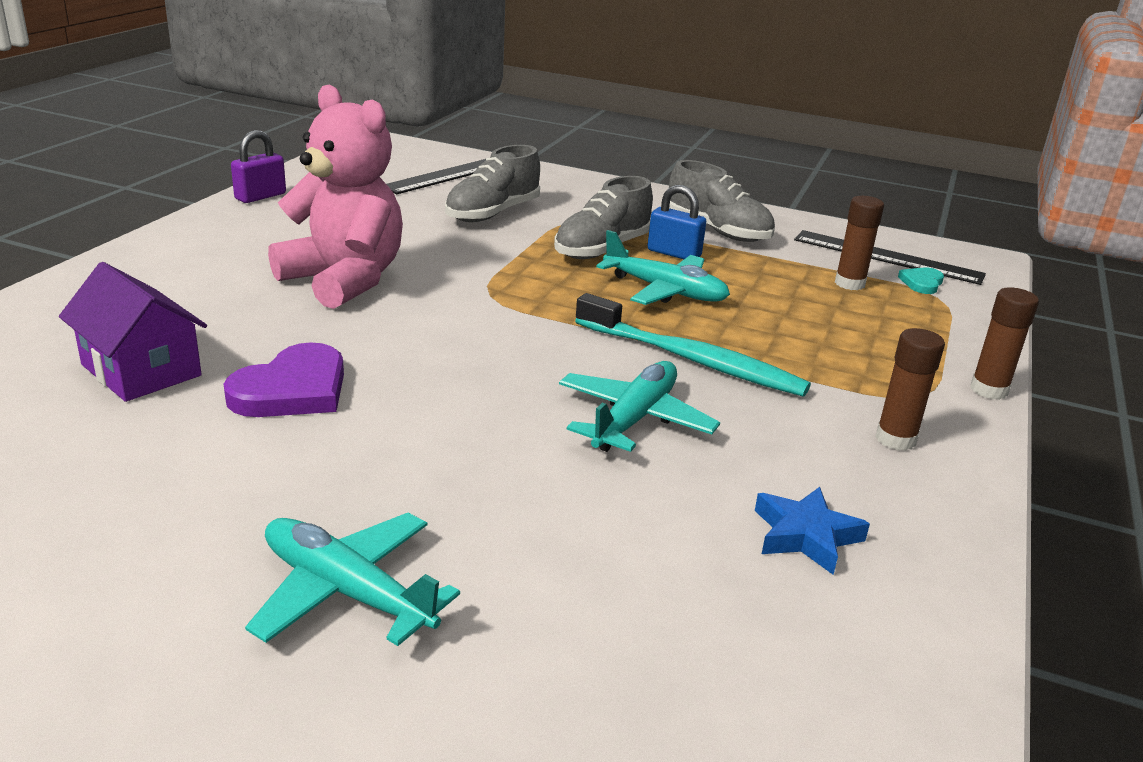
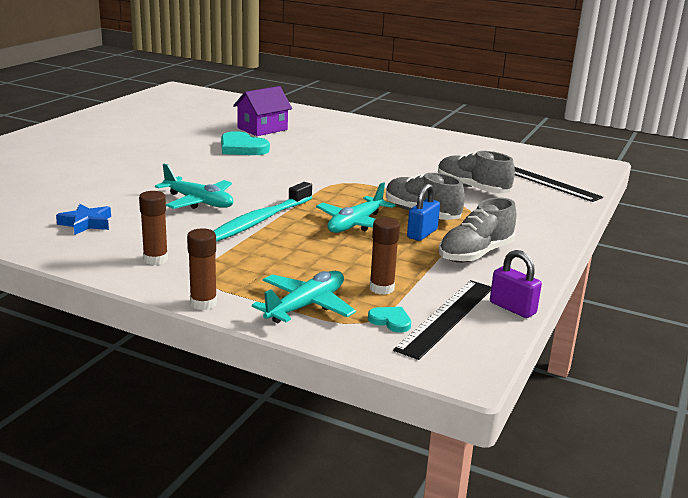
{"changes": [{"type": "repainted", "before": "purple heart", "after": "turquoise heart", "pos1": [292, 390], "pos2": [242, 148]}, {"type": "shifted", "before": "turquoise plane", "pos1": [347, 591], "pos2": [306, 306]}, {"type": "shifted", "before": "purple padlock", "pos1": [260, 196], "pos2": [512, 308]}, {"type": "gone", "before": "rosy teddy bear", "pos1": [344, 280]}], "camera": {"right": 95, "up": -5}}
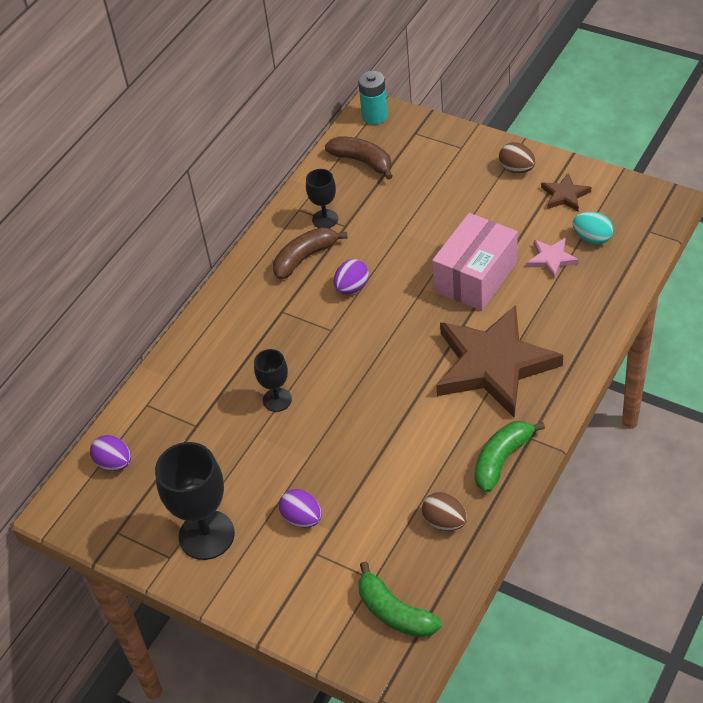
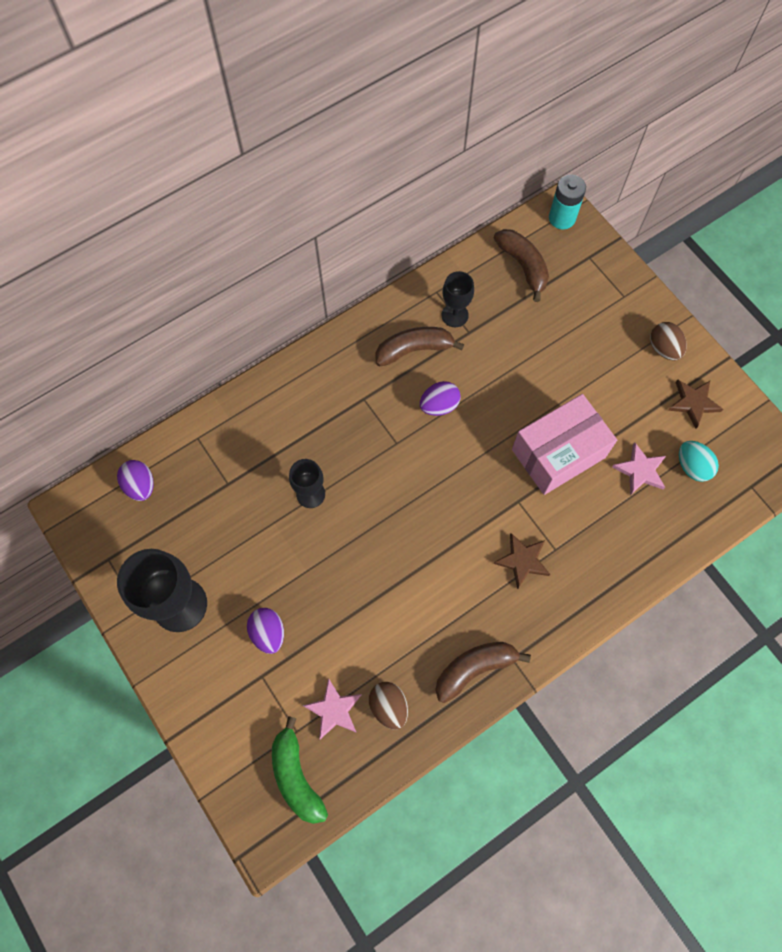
{"changes": [{"type": "new", "after": "rosy star shape", "pos2": [334, 710]}, {"type": "repainted", "before": "leaf-green banana", "after": "russet banana", "pos1": [502, 459], "pos2": [474, 668]}, {"type": "scaled", "before": "russet star shape", "pos1": [493, 365], "pos2": [522, 561], "scale": 0.42}], "camera": {"right": 20, "up": 20}}
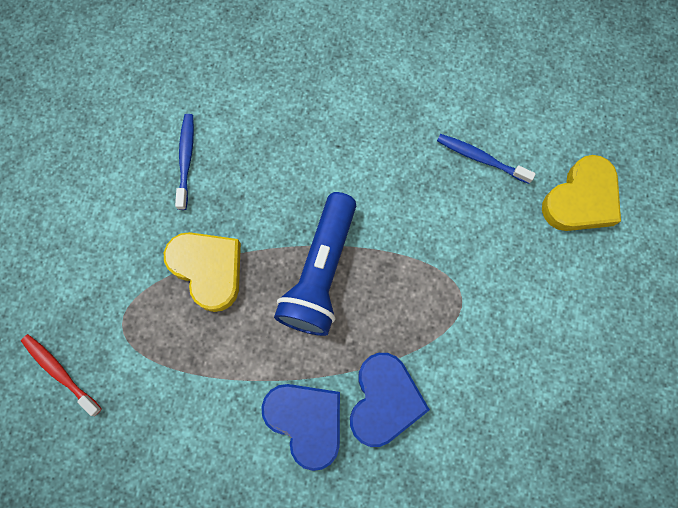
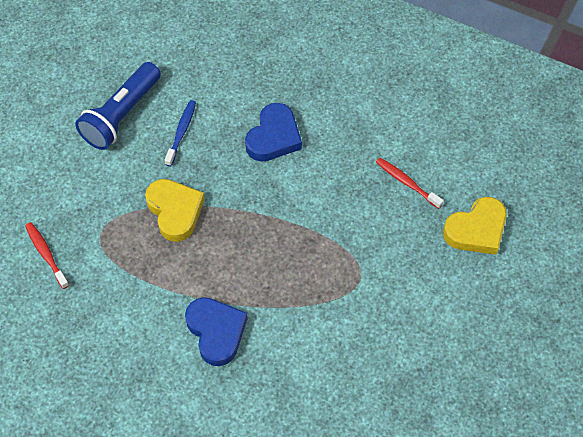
{"changes": [{"type": "shifted", "before": "cobalt pocket torch", "pos1": [320, 272], "pos2": [121, 115]}, {"type": "shifted", "before": "cobalt heart", "pos1": [384, 400], "pos2": [274, 137]}, {"type": "repainted", "before": "cobalt tooth brush", "after": "red tooth brush", "pos1": [481, 158], "pos2": [407, 182]}], "camera": {"right": 15, "up": -15}}
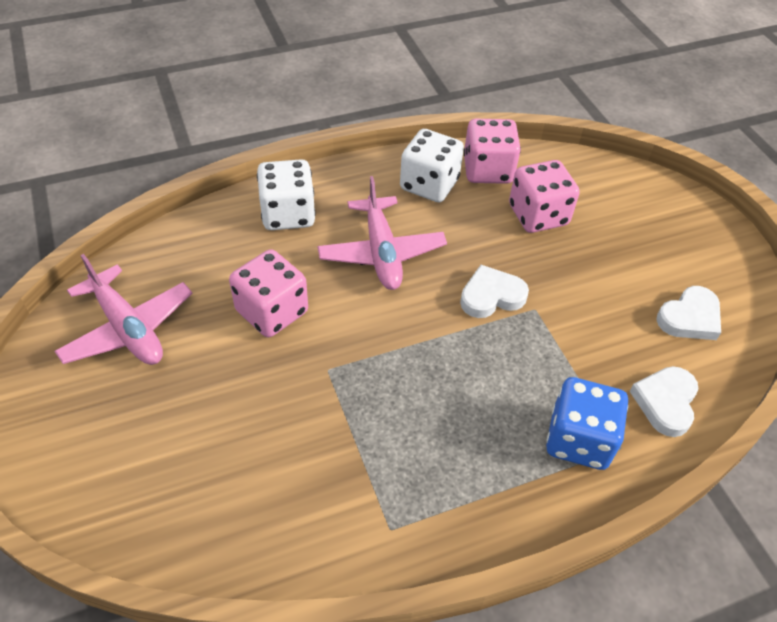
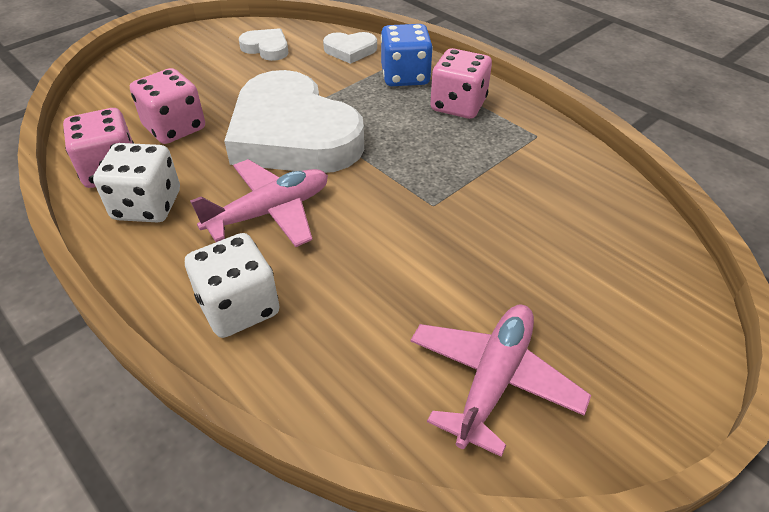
{"changes": [{"type": "scaled", "before": "white heart", "pos1": [491, 296], "pos2": [293, 135], "scale": 2.38}, {"type": "shifted", "before": "rosy die", "pos1": [272, 311], "pos2": [458, 105]}], "camera": {"right": -110, "up": -5}}
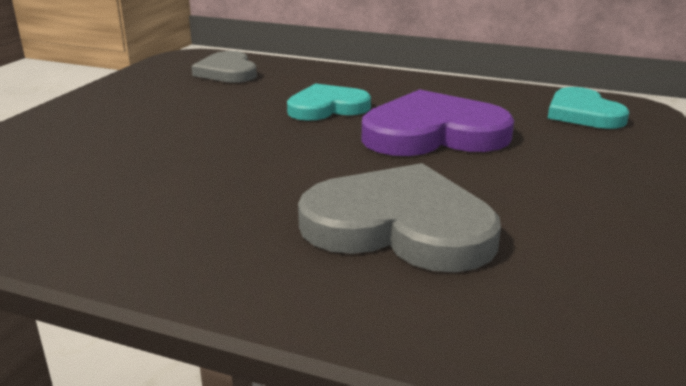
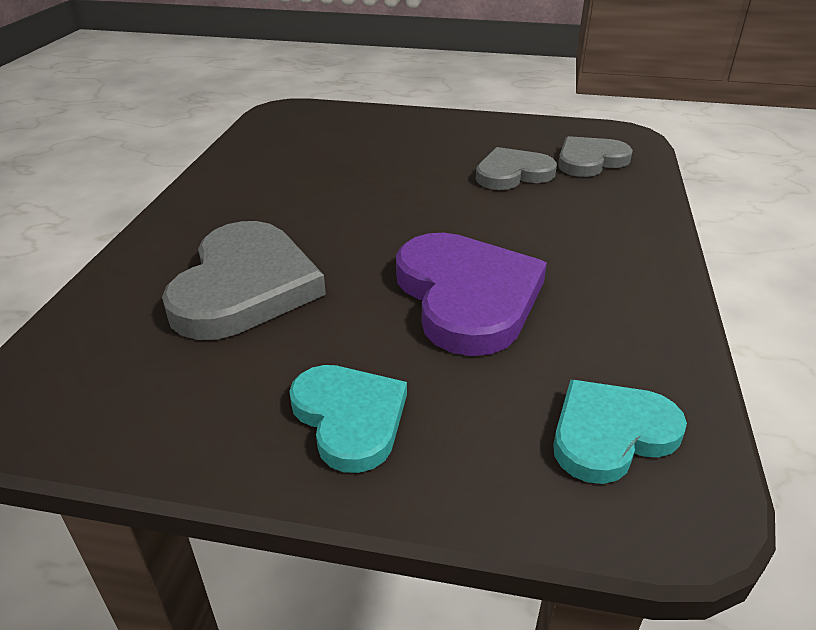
{"changes": [{"type": "shifted", "before": "turquoise heart", "pos1": [327, 107], "pos2": [349, 418]}, {"type": "new", "after": "grey heart", "pos2": [512, 173]}], "camera": {"right": 80, "up": 10}}
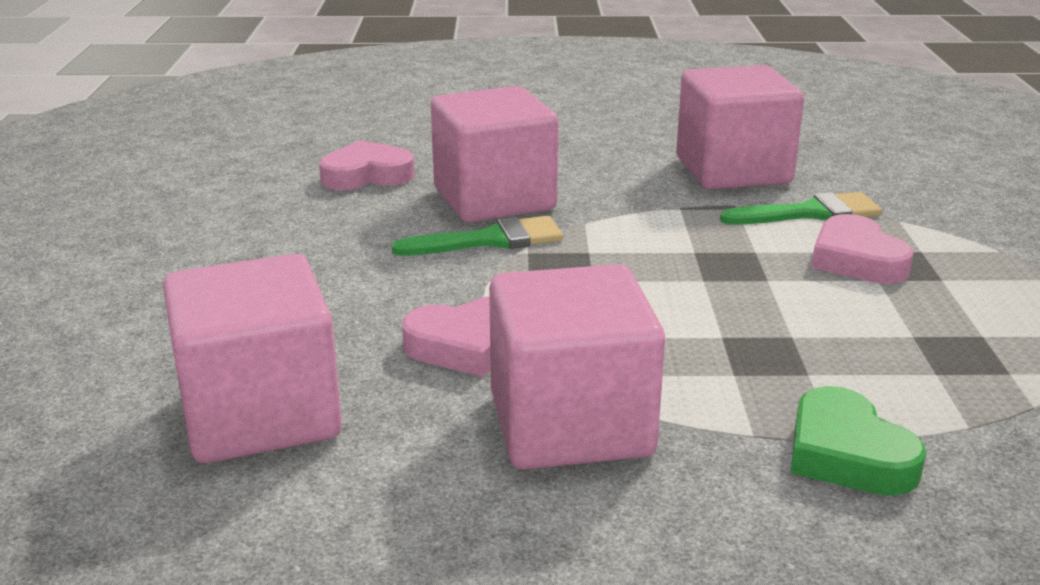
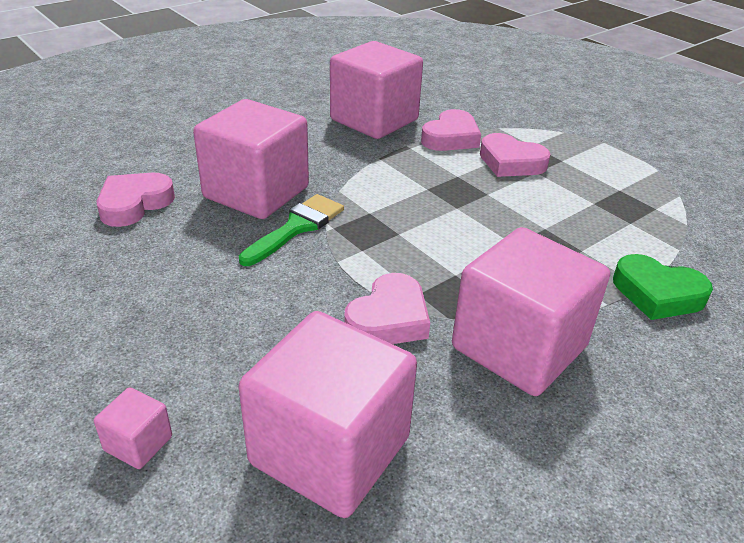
{"changes": [{"type": "new", "after": "rosy cube", "pos2": [138, 443]}, {"type": "swapped", "before": "leaf-green brush", "after": "rosy heart", "pos1": [810, 213], "pos2": [451, 137]}], "camera": {"right": -40, "up": 10}}
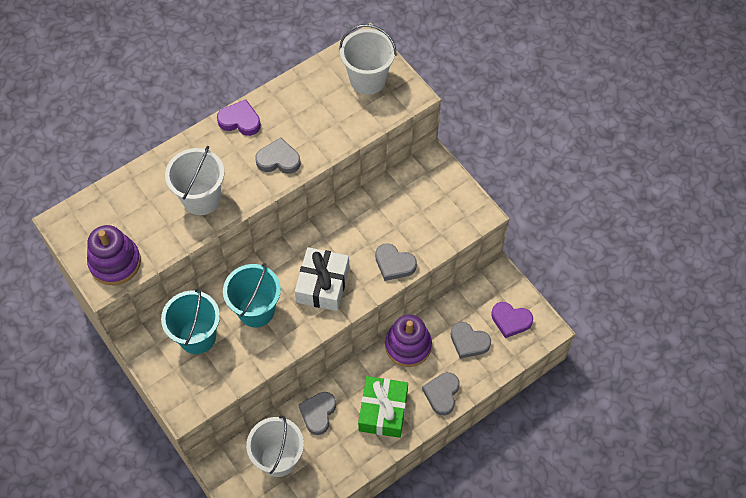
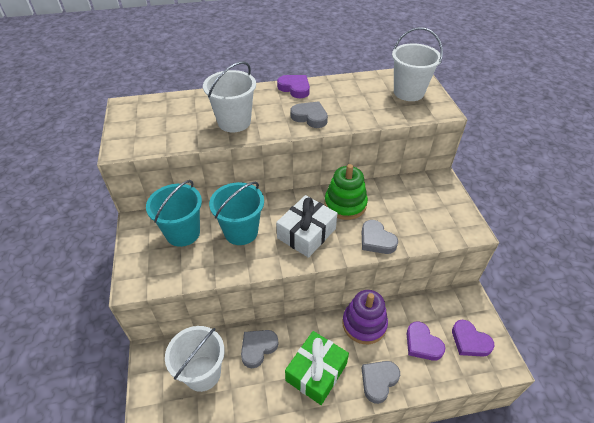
{"changes": [{"type": "new", "after": "leaf-green stacking toy", "pos2": [345, 204]}, {"type": "repainted", "before": "grey heart", "after": "purple heart", "pos1": [469, 342], "pos2": [422, 344]}, {"type": "gone", "before": "purple stacking toy", "pos1": [115, 262]}], "camera": {"right": 25, "up": -15}}
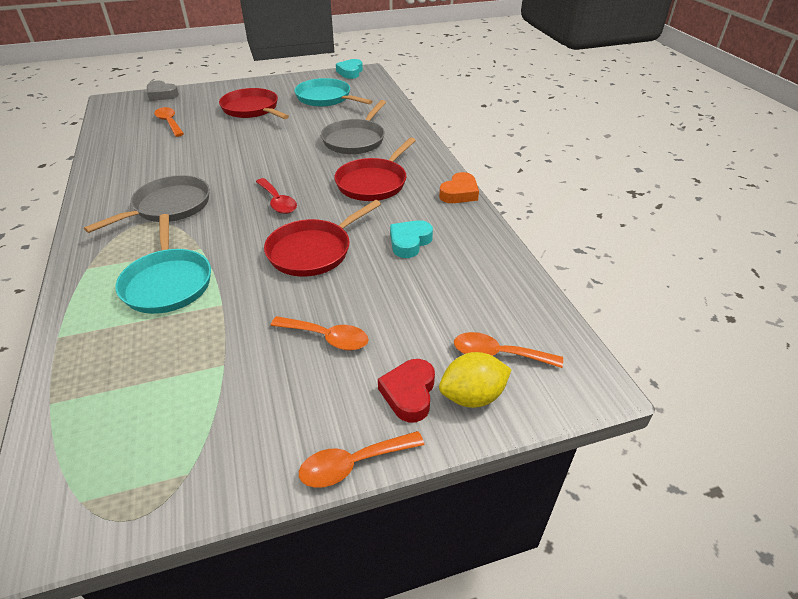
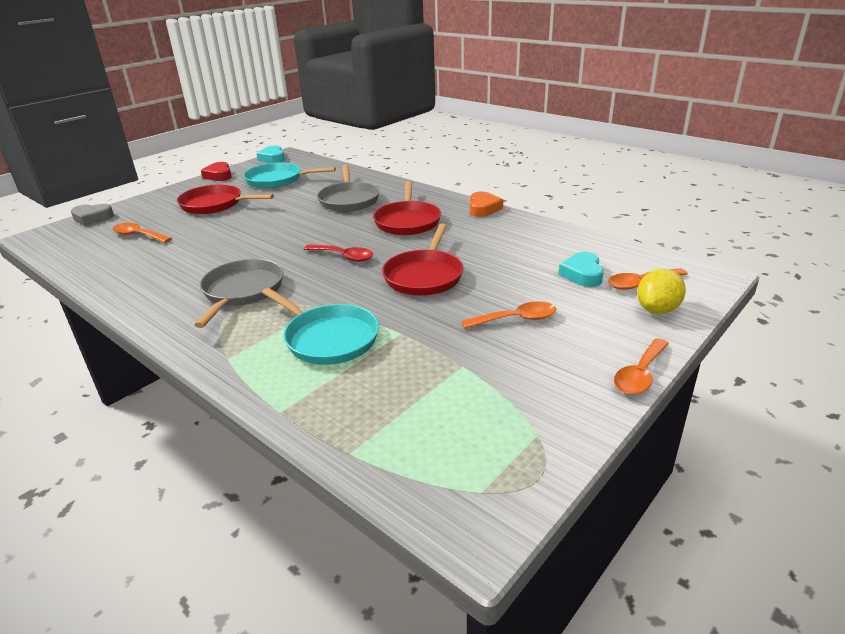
{"changes": [{"type": "shifted", "before": "red heart", "pos1": [409, 393], "pos2": [219, 175]}, {"type": "shifted", "before": "turquoise heart", "pos1": [409, 242], "pos2": [582, 274]}], "camera": {"right": -30, "up": -10}}
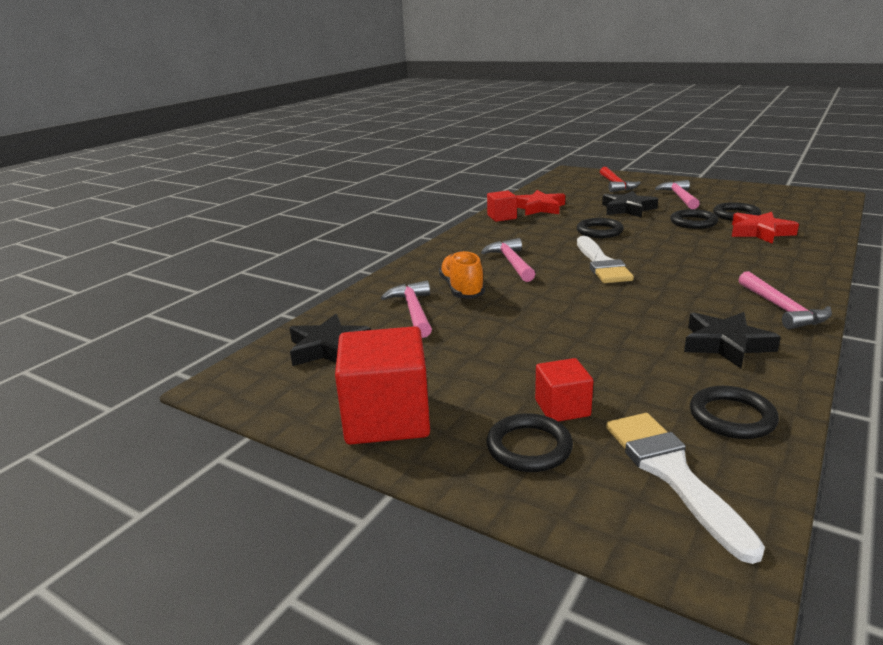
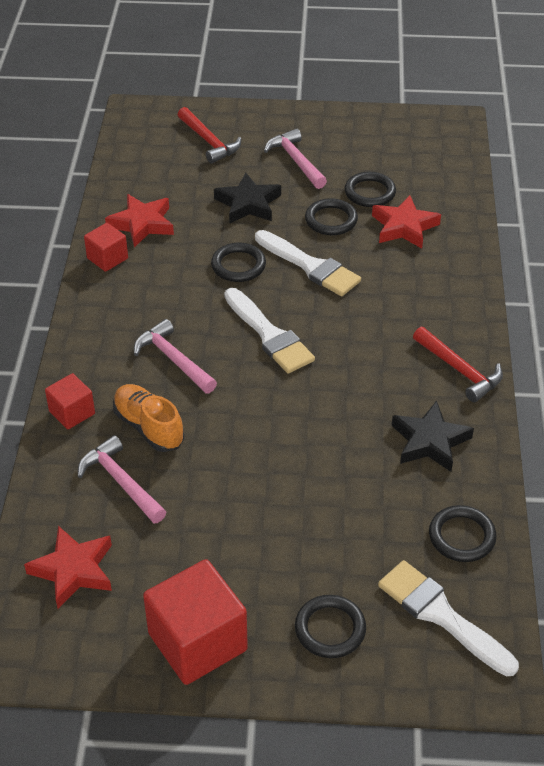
{"changes": [{"type": "repainted", "before": "jet-black star shape", "after": "red star shape", "pos1": [328, 348], "pos2": [73, 570]}, {"type": "shifted", "before": "red cube", "pos1": [562, 408], "pos2": [72, 412]}, {"type": "new", "after": "white brush", "pos2": [310, 266]}, {"type": "repainted", "before": "rosy claw hammer", "after": "red claw hammer", "pos1": [782, 309], "pos2": [459, 370]}], "camera": {"right": -30, "up": 20}}
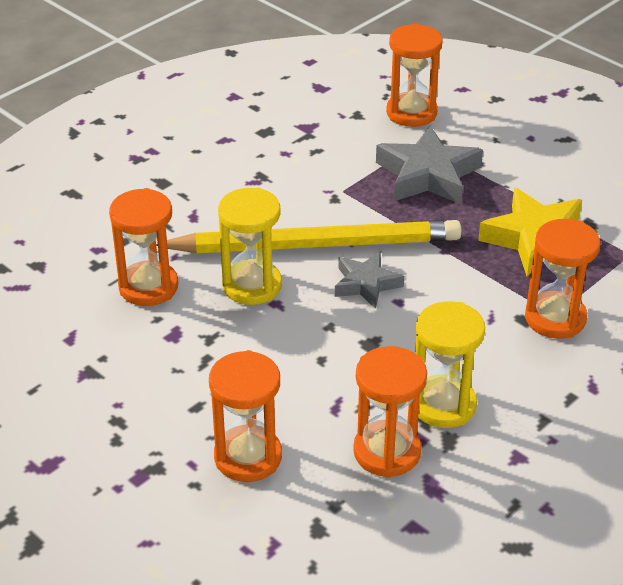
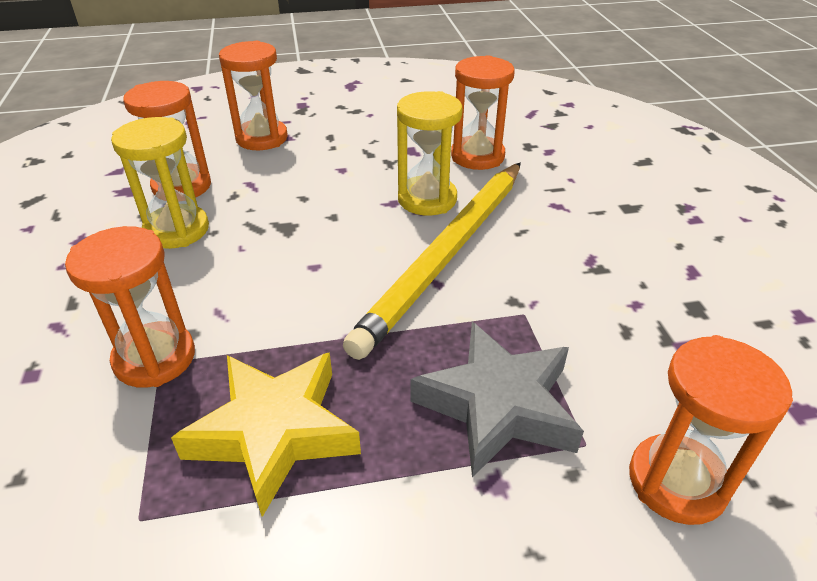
{"changes": [{"type": "gone", "before": "grey star shape", "pos1": [366, 284]}], "camera": {"right": 125, "up": 0}}
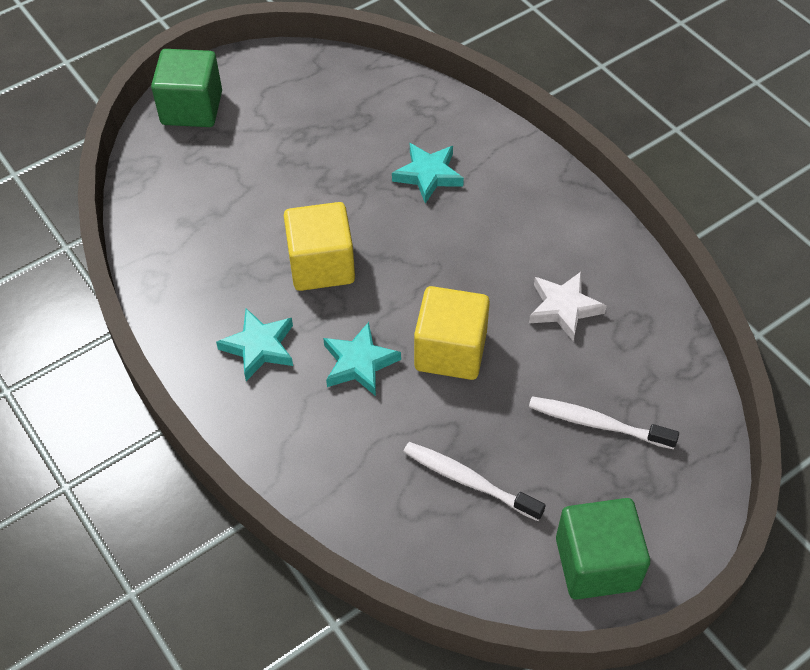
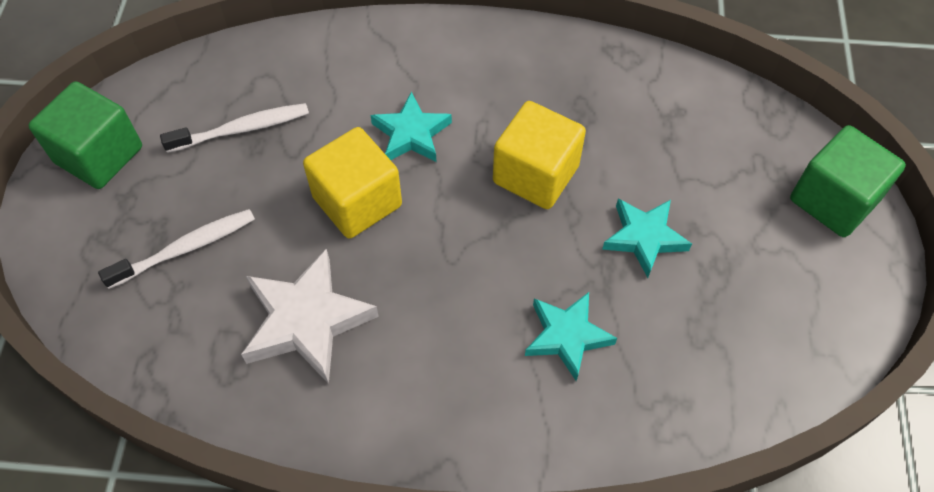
{"changes": [{"type": "scaled", "before": "white star shape", "pos1": [564, 308], "pos2": [307, 320], "scale": 1.51}, {"type": "shifted", "before": "turquoise star shape", "pos1": [259, 347], "pos2": [644, 238]}], "camera": {"right": 130, "up": 5}}
